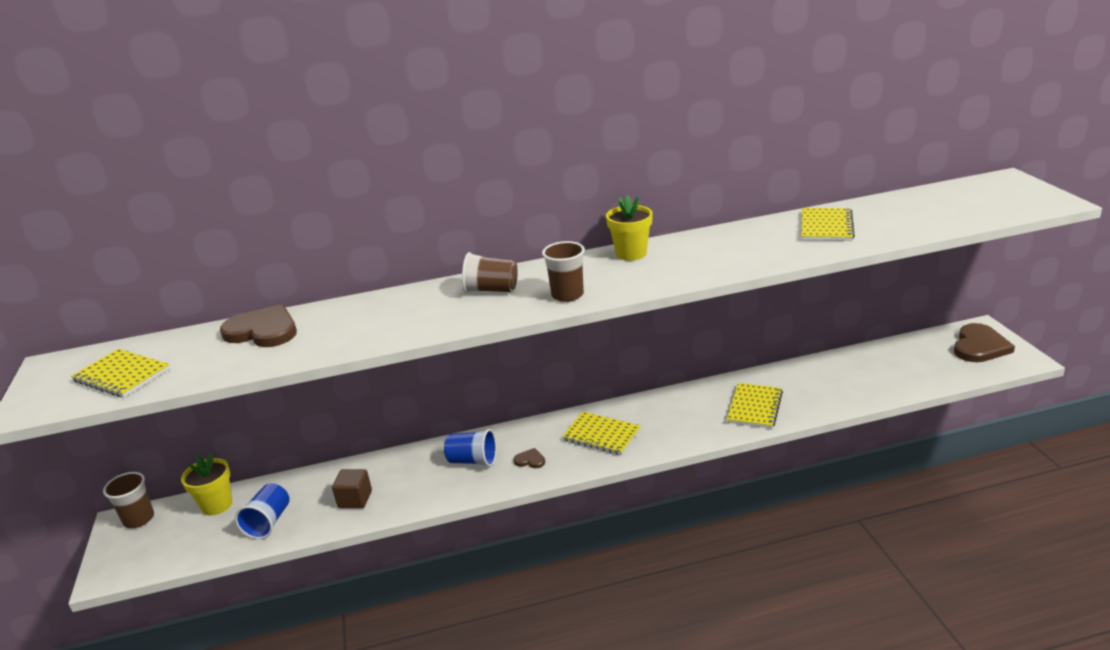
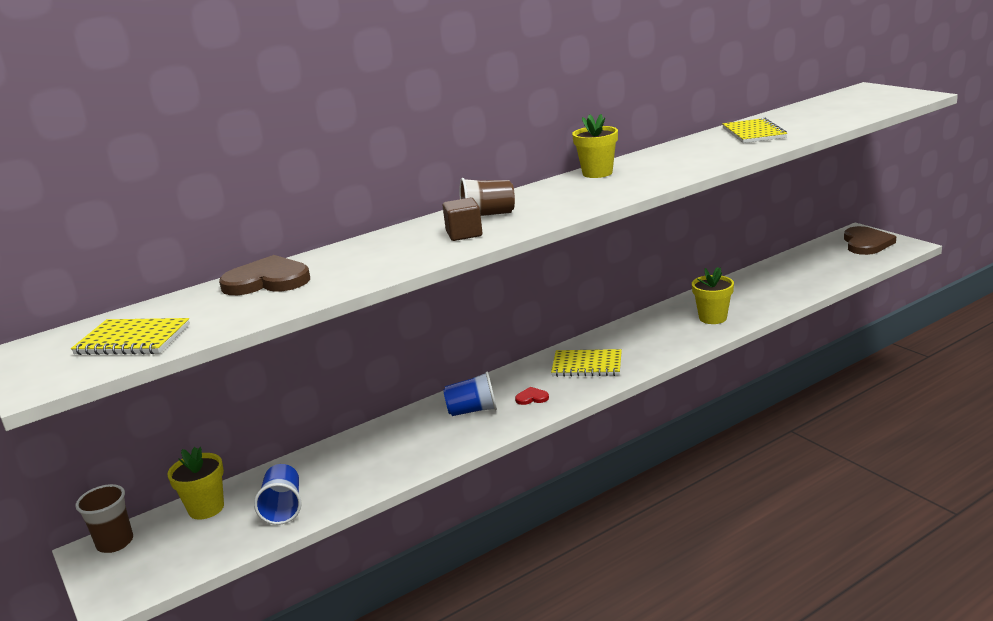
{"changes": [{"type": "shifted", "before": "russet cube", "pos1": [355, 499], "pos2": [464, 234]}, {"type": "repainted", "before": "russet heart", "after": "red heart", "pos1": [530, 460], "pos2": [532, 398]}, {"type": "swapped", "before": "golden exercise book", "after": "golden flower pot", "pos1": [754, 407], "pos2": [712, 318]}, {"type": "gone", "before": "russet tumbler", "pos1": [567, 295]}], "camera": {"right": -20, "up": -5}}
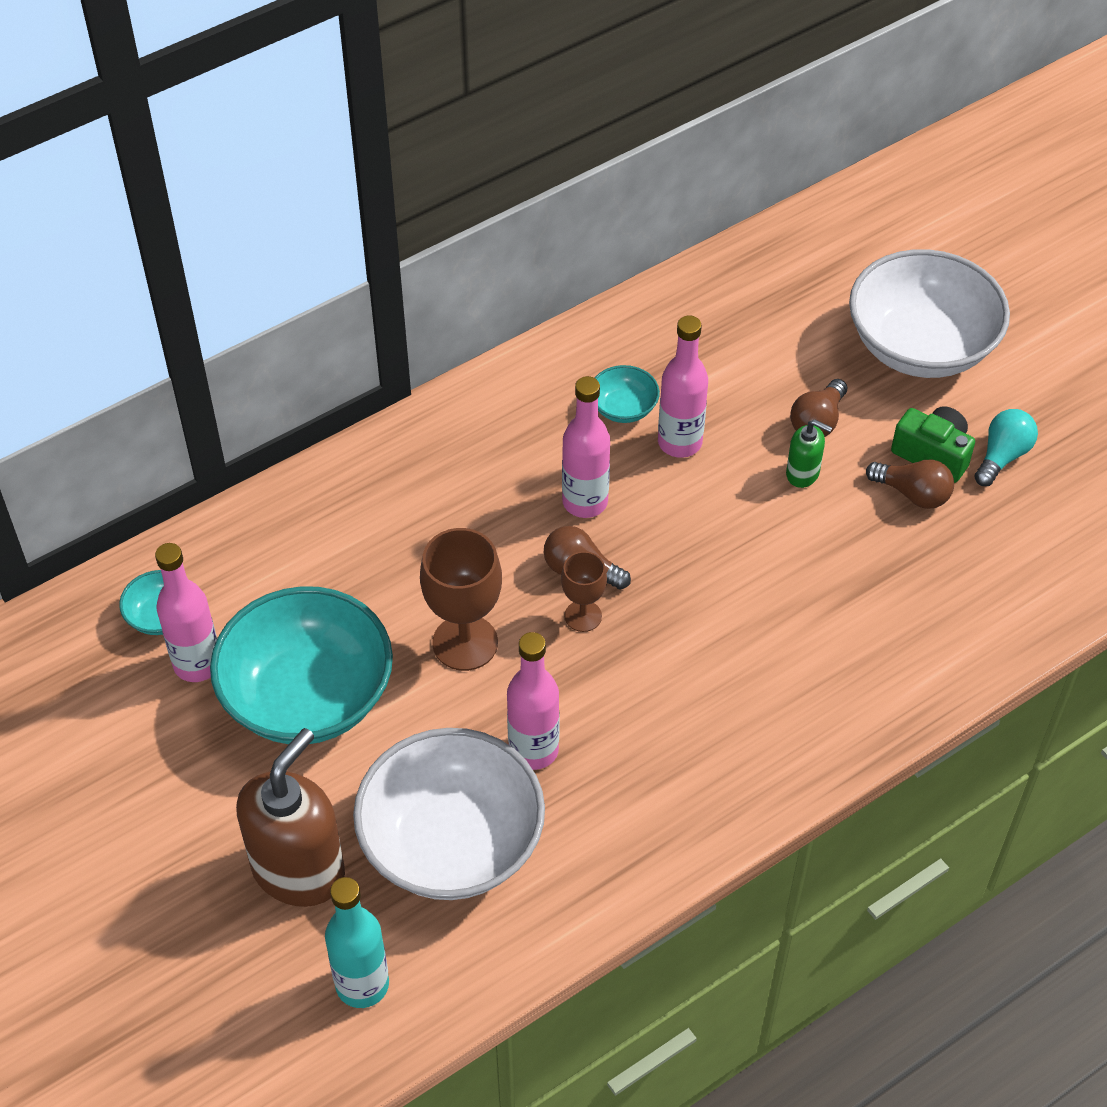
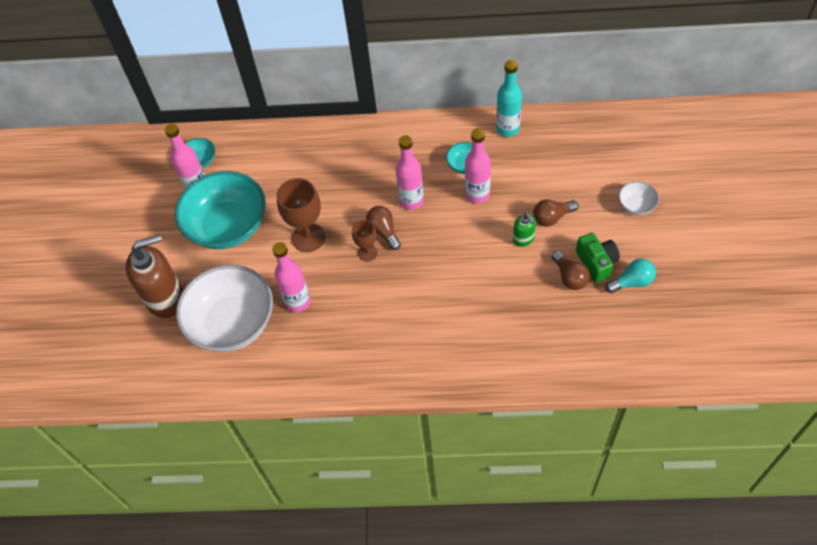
{"changes": [{"type": "shifted", "before": "turquoise flask", "pos1": [362, 984], "pos2": [507, 129]}, {"type": "scaled", "before": "white deep dish", "pos1": [920, 346], "pos2": [636, 205], "scale": 0.43}], "camera": {"right": 40, "up": 5}}
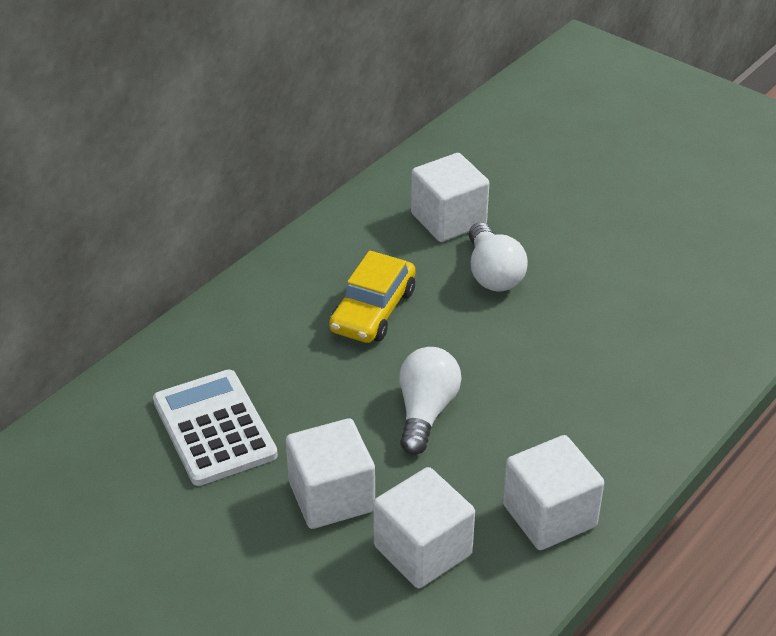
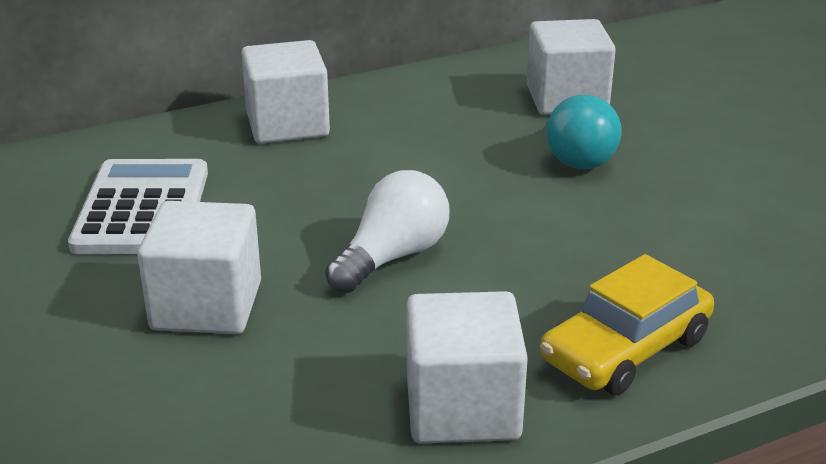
{"changes": [{"type": "shifted", "before": "white cube", "pos1": [422, 550], "pos2": [287, 125]}, {"type": "shifted", "before": "golden car", "pos1": [373, 310], "pos2": [625, 349]}, {"type": "repainted", "before": "white bulb", "after": "turquoise bulb", "pos1": [493, 273], "pos2": [582, 154]}], "camera": {"right": 25, "up": -10}}
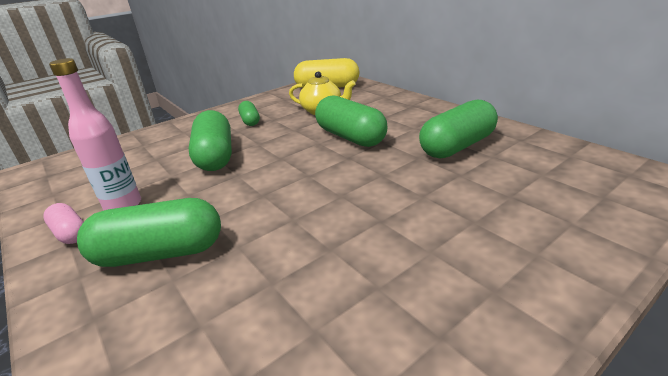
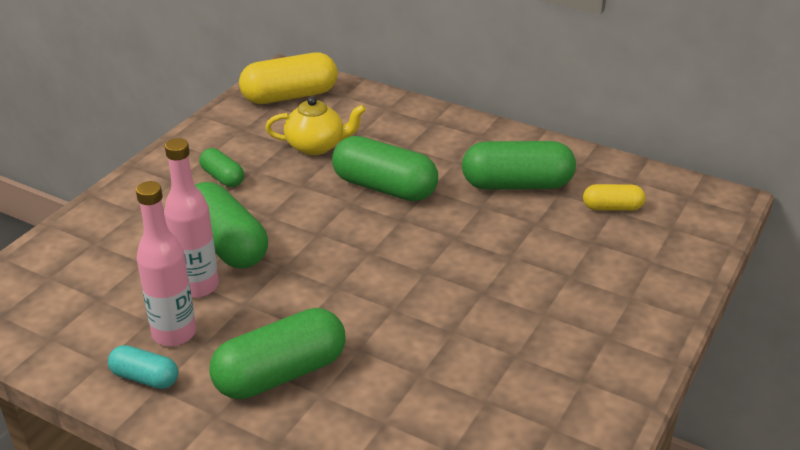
{"changes": [{"type": "repainted", "before": "rosy capsule", "after": "turquoise capsule", "pos1": [70, 233], "pos2": [145, 378]}, {"type": "new", "after": "rosy flask", "pos2": [198, 286]}, {"type": "rotated", "before": "leaf-green capsule", "pos1": [457, 146], "pos2": [517, 184], "turn": 60}, {"type": "new", "after": "golden capsule", "pos2": [612, 207]}], "camera": {"right": -25, "up": 5}}
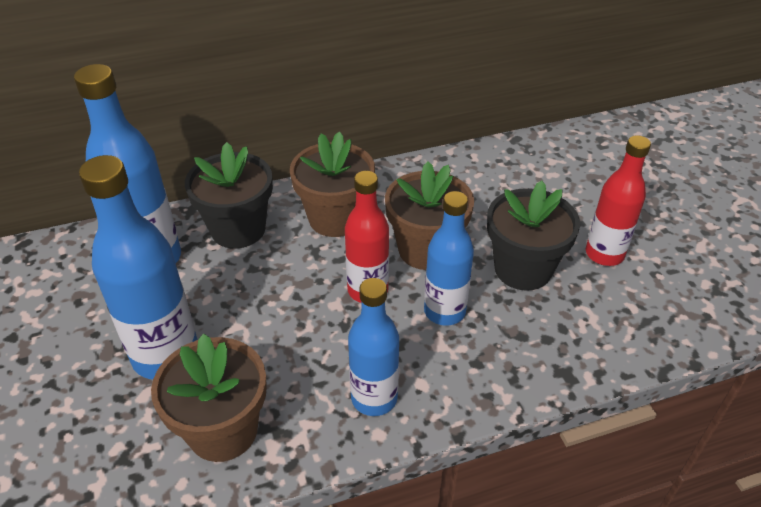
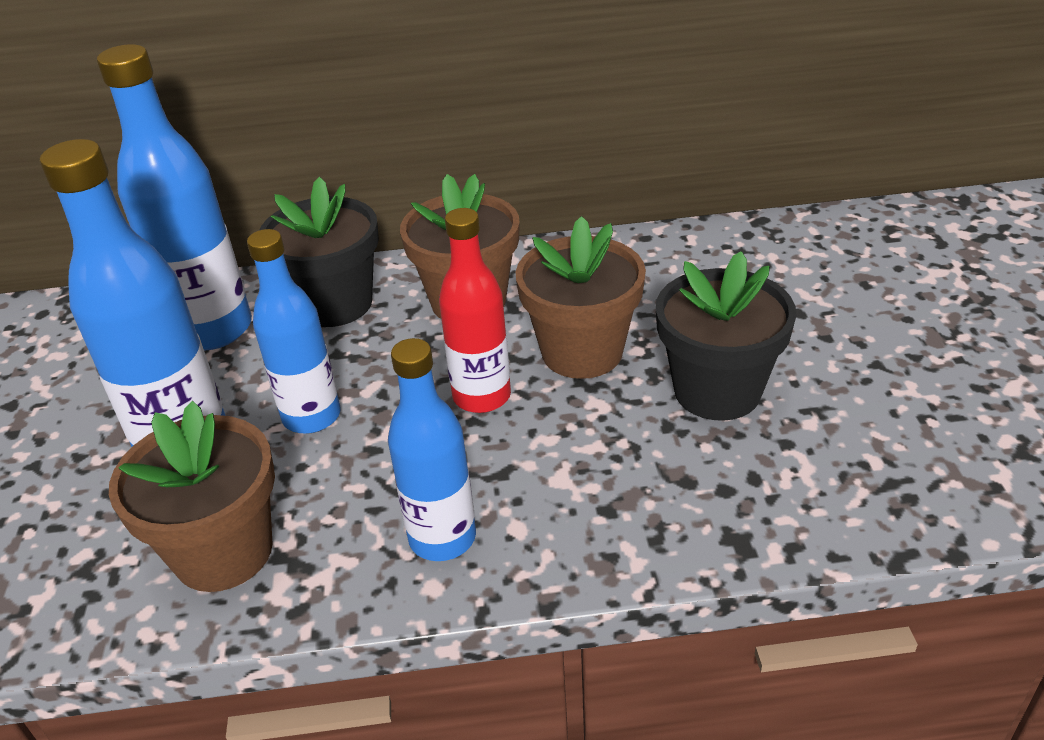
{"changes": [{"type": "shifted", "before": "cobalt flask", "pos1": [444, 311], "pos2": [312, 416]}, {"type": "gone", "before": "red flask", "pos1": [604, 254]}], "camera": {"right": 15, "up": -5}}
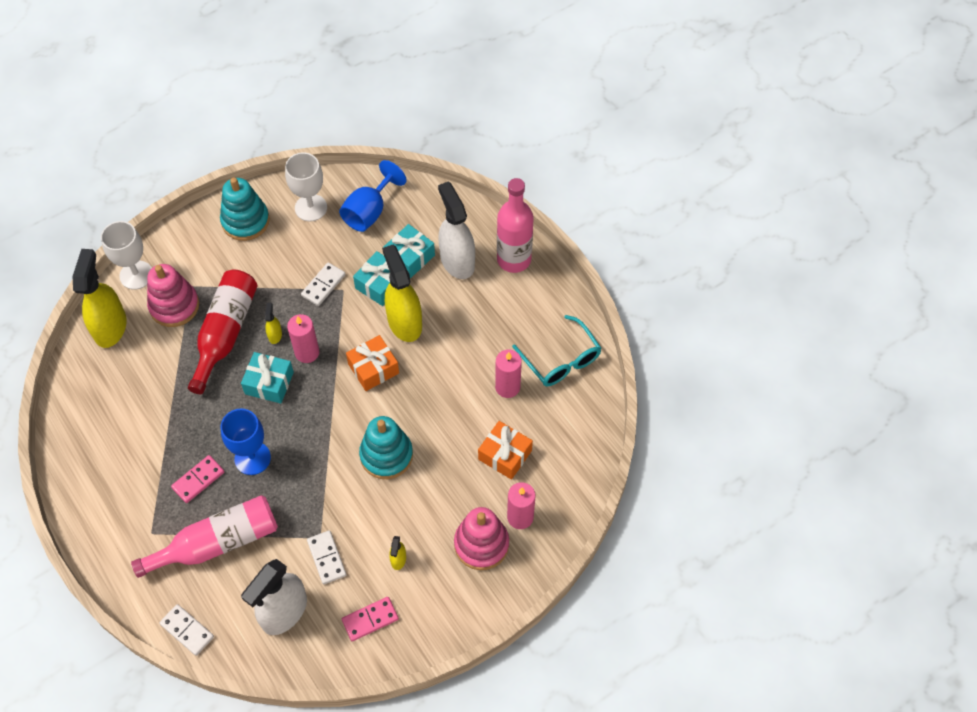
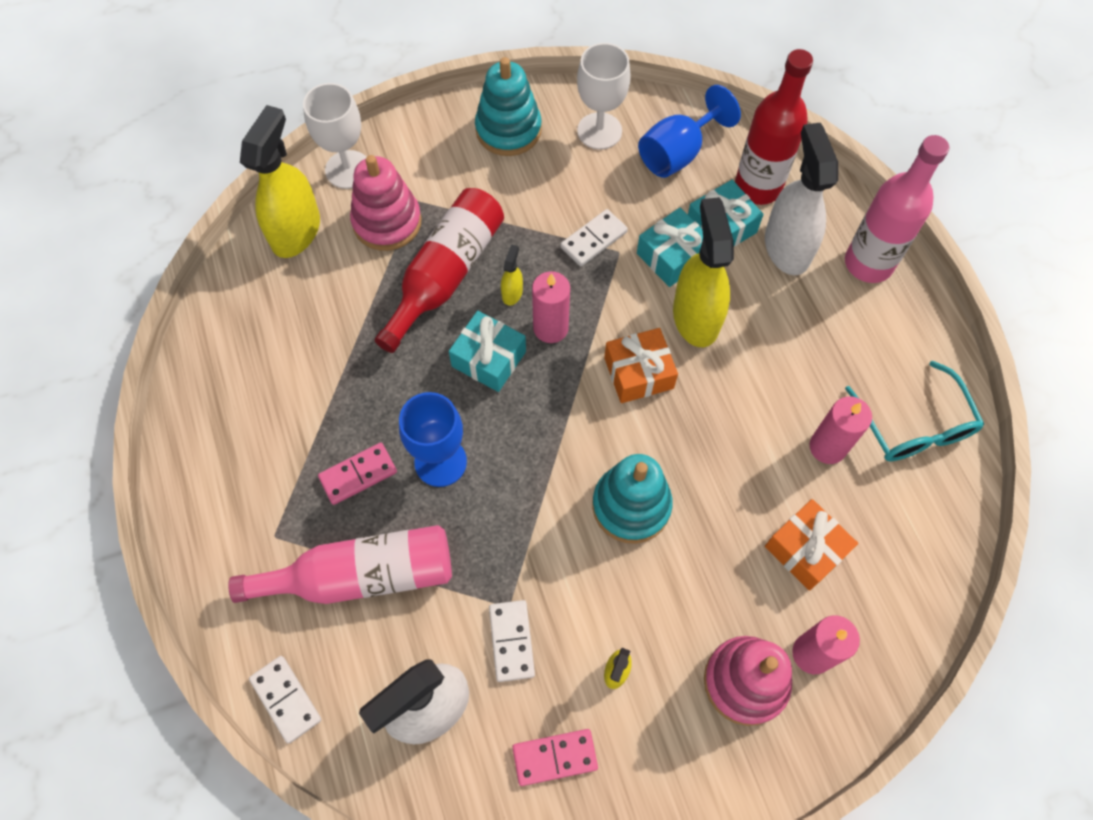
{"changes": [{"type": "new", "after": "red flask", "pos2": [758, 187]}], "camera": {"right": 15, "up": 5}}
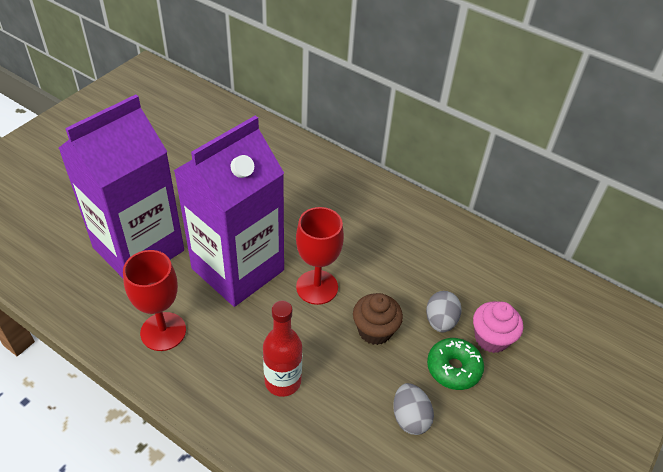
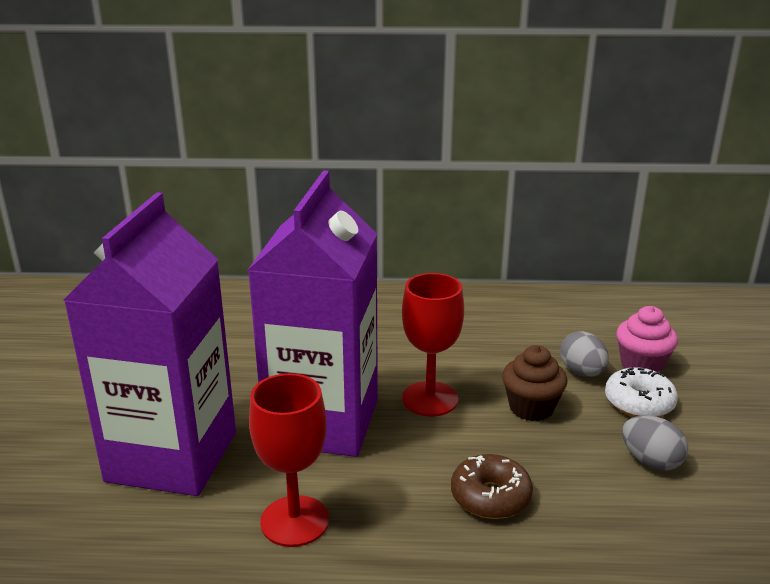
{"changes": [{"type": "swapped", "before": "red flask", "after": "russet glazed donut", "pos1": [283, 381], "pos2": [490, 497]}, {"type": "repainted", "before": "leaf-green glazed donut", "after": "white glazed donut", "pos1": [453, 368], "pos2": [639, 403]}], "camera": {"right": -30, "up": -20}}
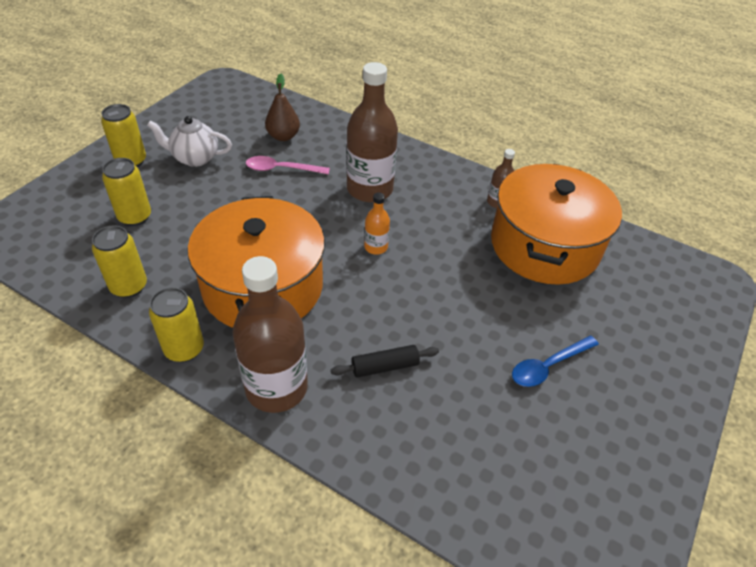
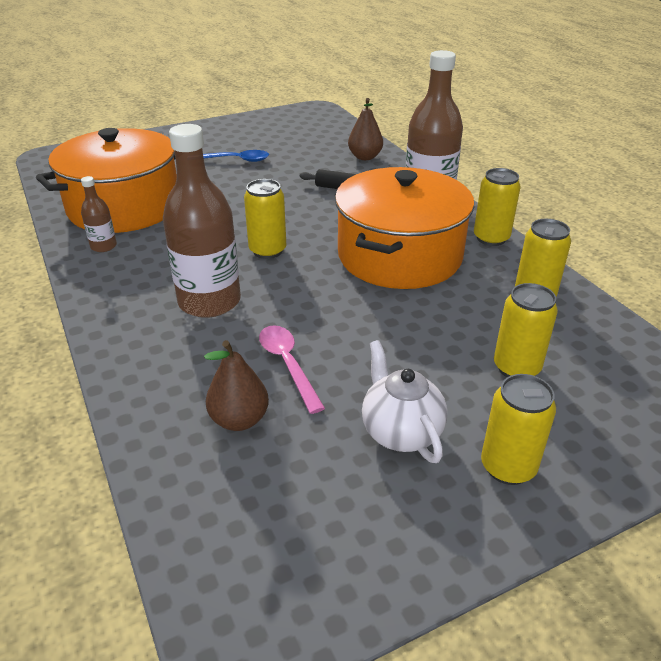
{"changes": [{"type": "swapped", "before": "orange flask", "after": "golden soda can", "pos1": [376, 247], "pos2": [267, 251]}, {"type": "rotated", "before": "rosy tablespoon", "pos1": [281, 169], "pos2": [288, 365], "turn": -150}, {"type": "new", "after": "russet pear", "pos2": [365, 157]}, {"type": "rotated", "before": "white teapot", "pos1": [195, 158], "pos2": [400, 432], "turn": -150}], "camera": {"right": -145, "up": -10}}
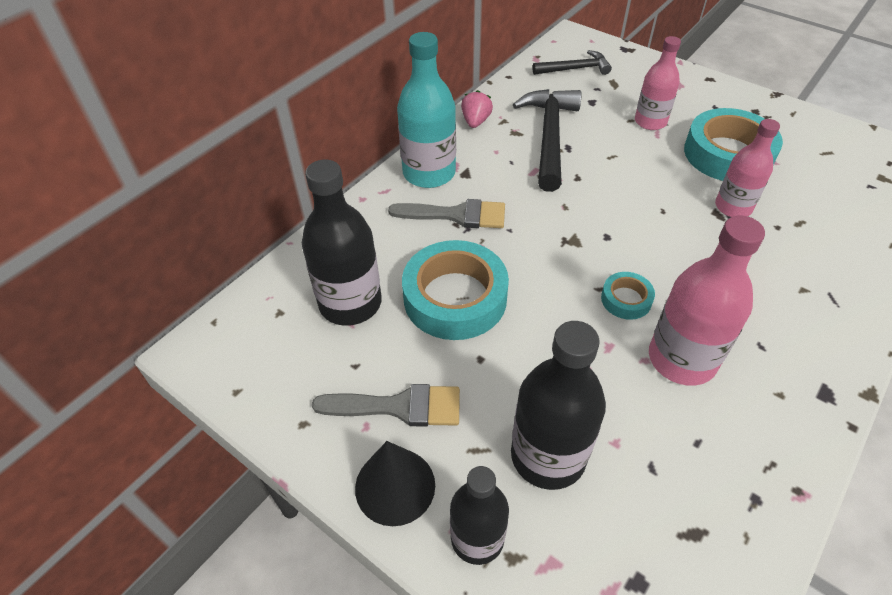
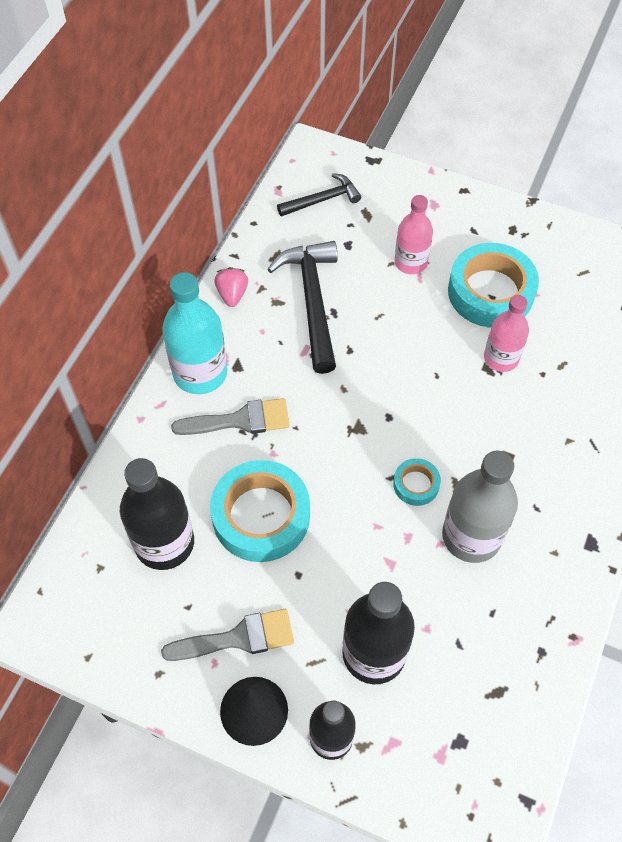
{"changes": [{"type": "repainted", "before": "rosy flask", "after": "grey flask", "pos1": [682, 359], "pos2": [471, 536]}], "camera": {"right": -15, "up": 10}}
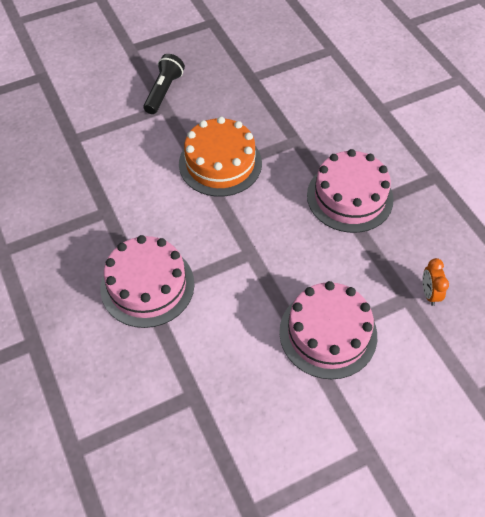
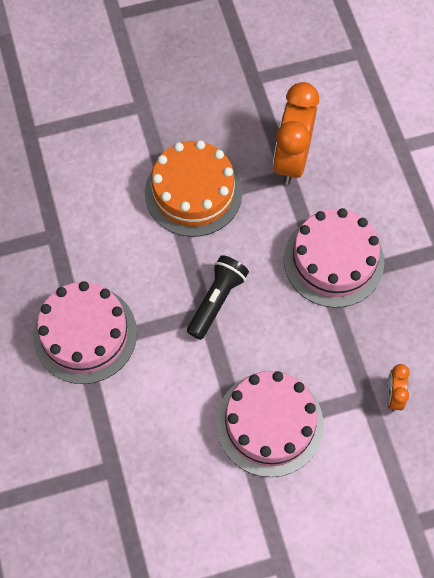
{"changes": [{"type": "shifted", "before": "jet-black pocket torch", "pos1": [163, 91], "pos2": [216, 300]}, {"type": "new", "after": "orange clock", "pos2": [292, 159]}], "camera": {"right": 10, "up": 10}}
